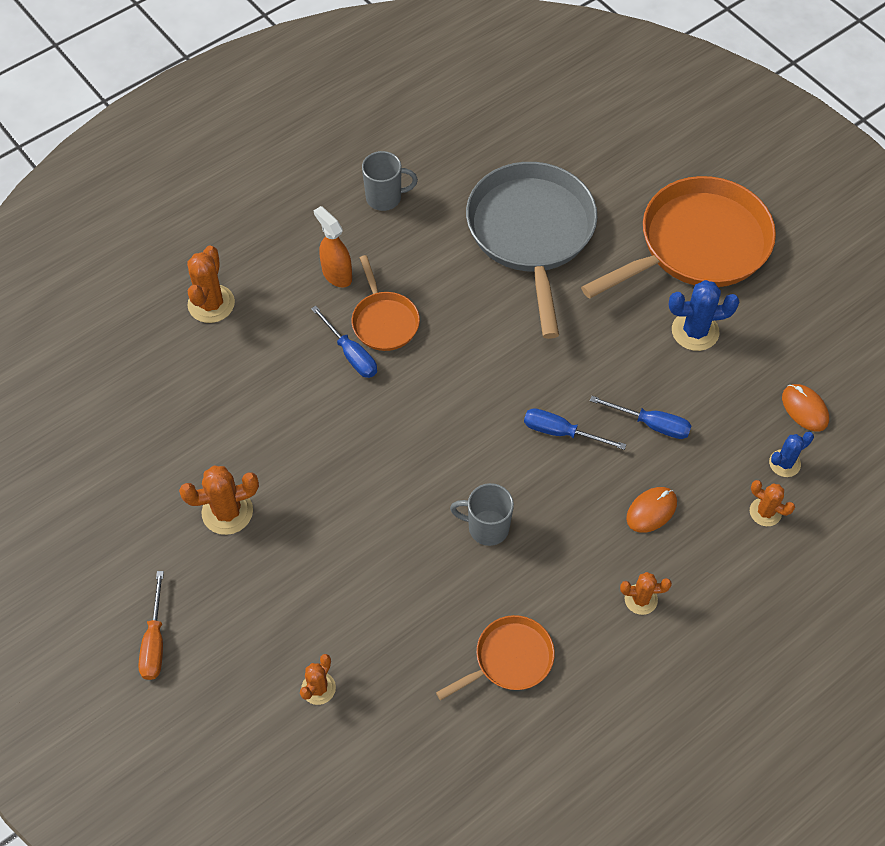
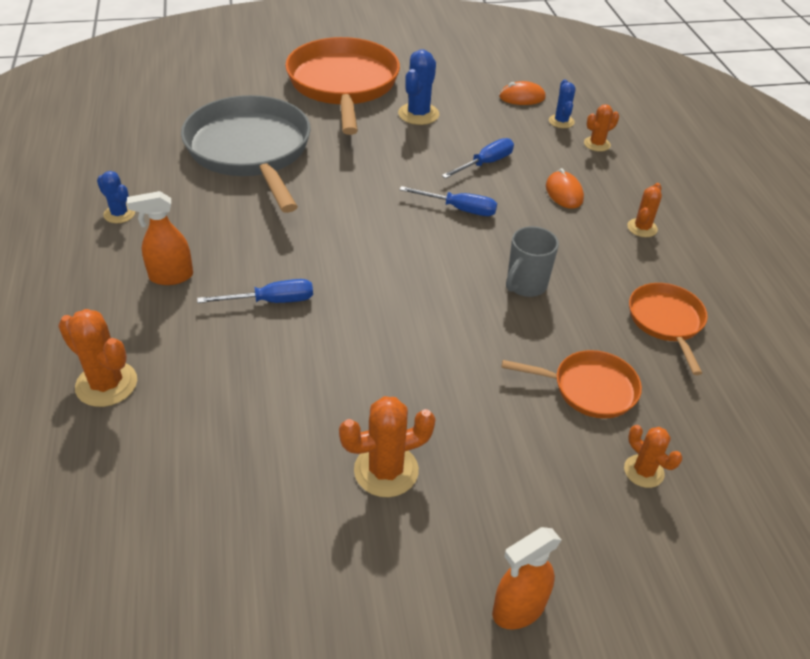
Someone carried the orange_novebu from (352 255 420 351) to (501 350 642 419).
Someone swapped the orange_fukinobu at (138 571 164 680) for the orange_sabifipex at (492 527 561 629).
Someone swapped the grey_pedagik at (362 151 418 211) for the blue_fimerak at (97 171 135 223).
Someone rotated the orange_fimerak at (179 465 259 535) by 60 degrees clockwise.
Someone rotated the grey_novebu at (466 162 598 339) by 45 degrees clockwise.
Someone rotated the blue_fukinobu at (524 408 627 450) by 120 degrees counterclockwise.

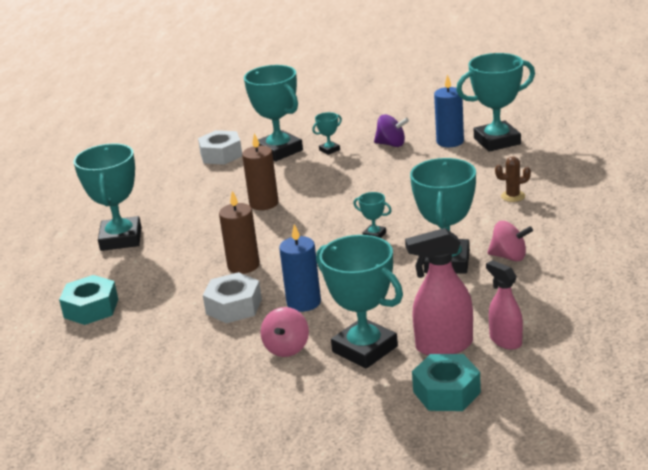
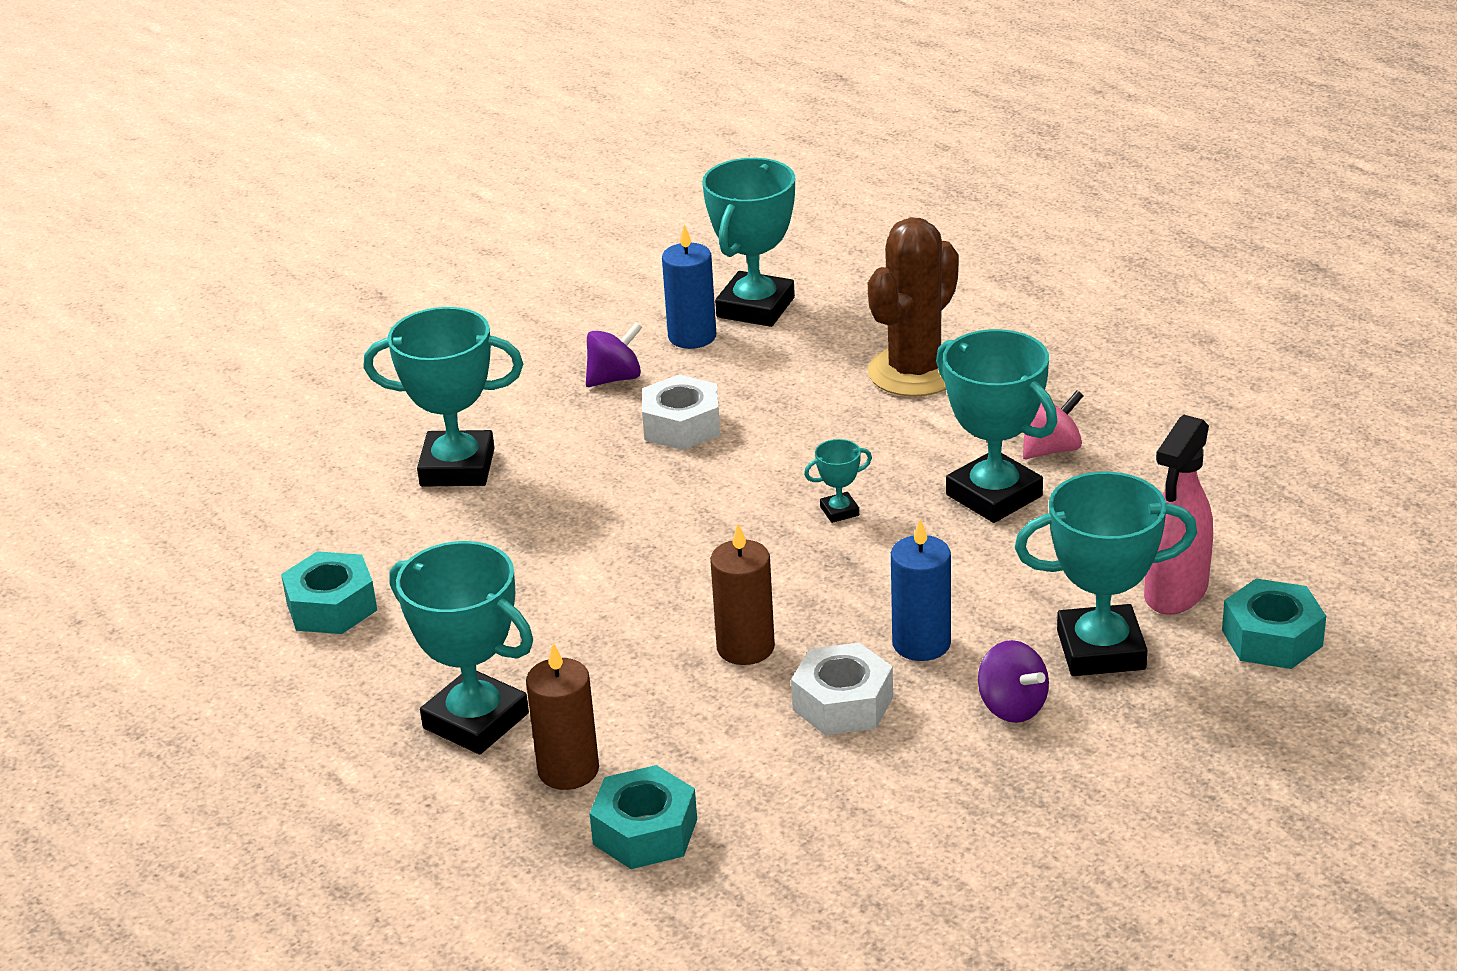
Someone took away the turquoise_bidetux at (312 112 342 155).
Someone took away the pink_sabifipex at (486 260 523 350).
Someone put down the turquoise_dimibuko at (281 551 377 634).
Someone carried the white_dimibuko from (198 130 242 165) to (642 374 720 450).
Someone carried the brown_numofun from (242 133 279 210) to (526 643 599 790).
Someone repainted the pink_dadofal at (261 307 309 357), which became the purple_dadofal at (978 640 1049 723).
Someone scaled the brown_fimerak at (495 156 531 202) by 2.38.

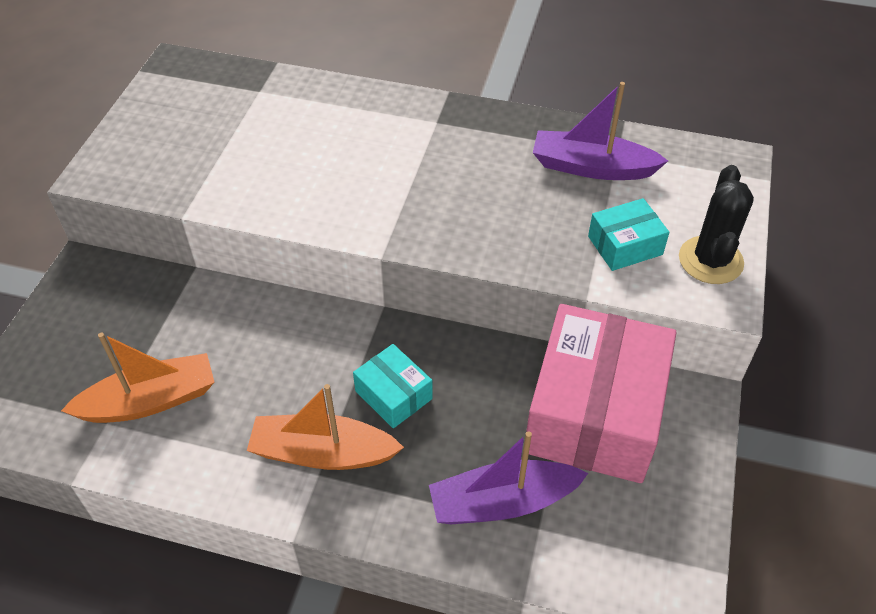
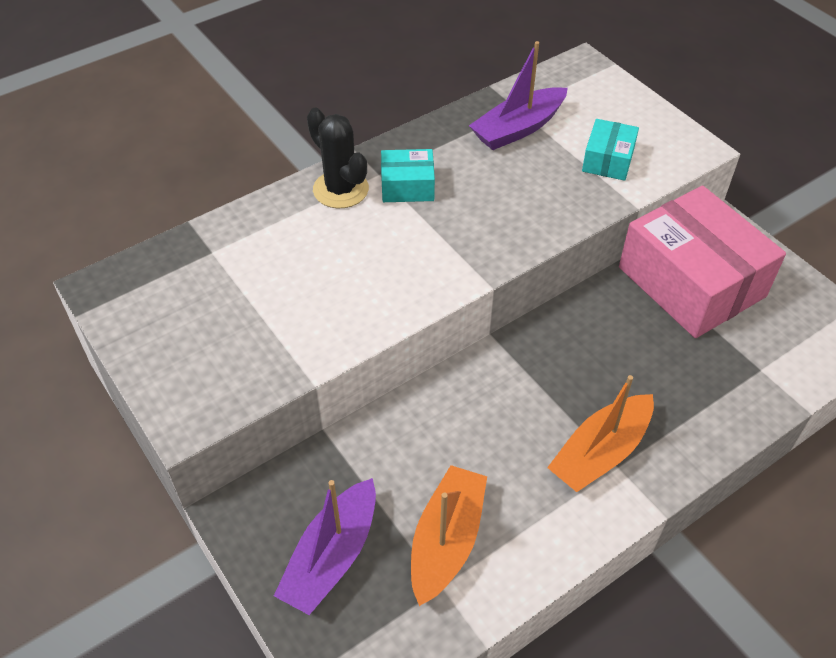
Someone carried the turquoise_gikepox from (353 344 433 428) to (381 149 435 202).
Someone carried the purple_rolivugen from (429 431 588 524) to (274 478 376 615).
Someone carried the black_fimerak from (679 165 754 284) to (307 108 369 208).

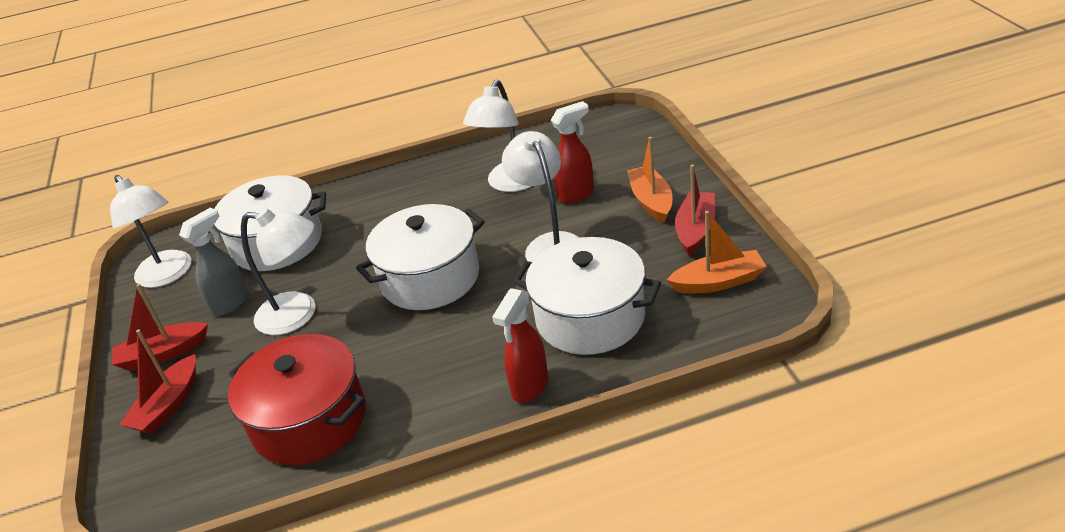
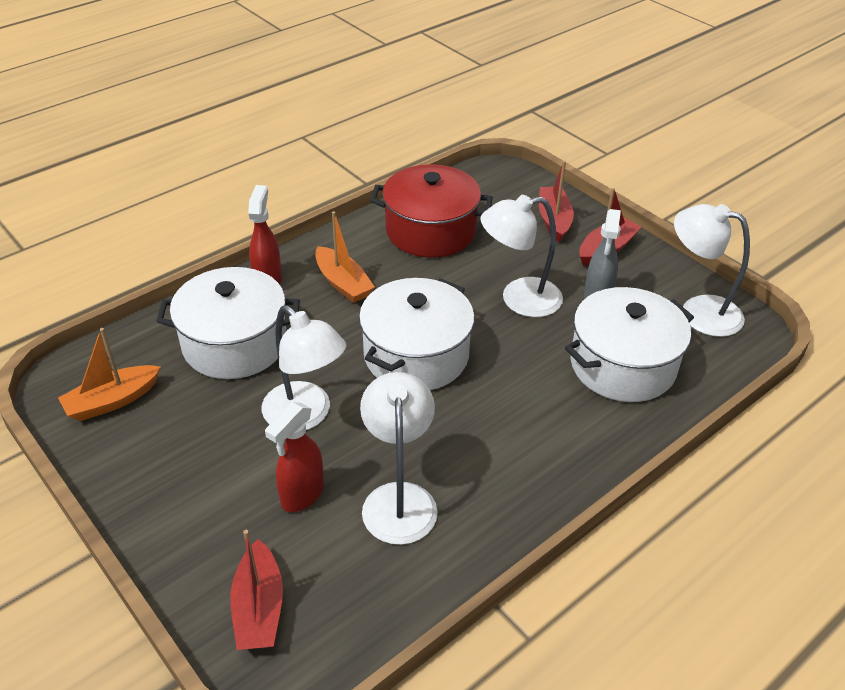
Someone carried the orange_rolivugen from (627 137 672 223) to (315 211 375 303).
Someone carried the red_rolivugen from (675 164 715 256) to (230 530 283 650).

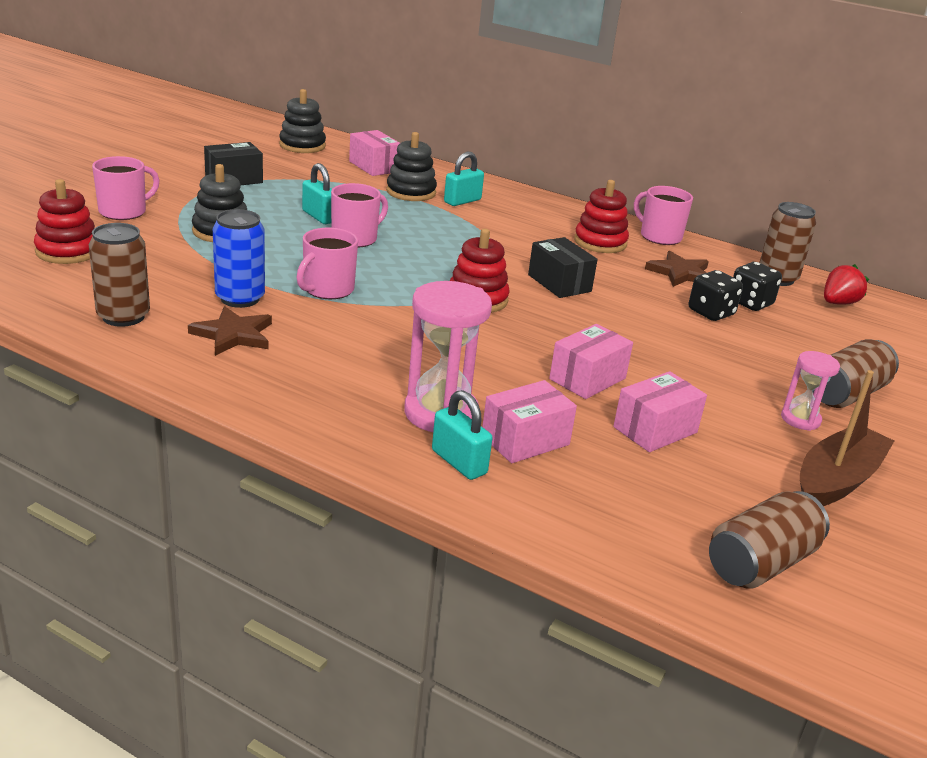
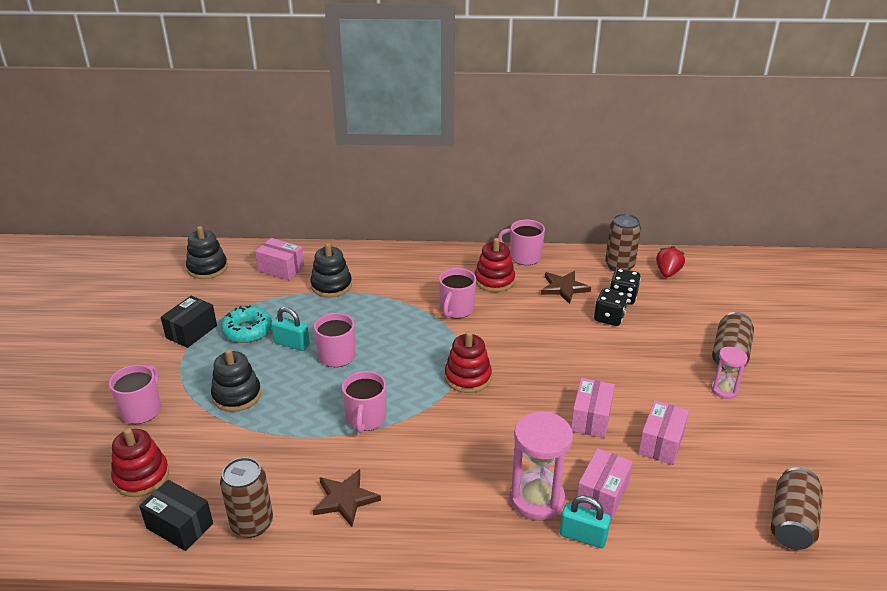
Someone took away the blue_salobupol at (213 209 265 308).
Someone took away the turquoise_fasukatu at (444 152 484 206).
Someone took away the brown_rolivugen at (800 370 894 506).
Someone put down the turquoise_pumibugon at (221 305 272 343).
Someone put down the pink_pedagik at (439 268 476 318).
Someone carried the black_gikepox from (528 237 598 298) to (139 480 213 551).

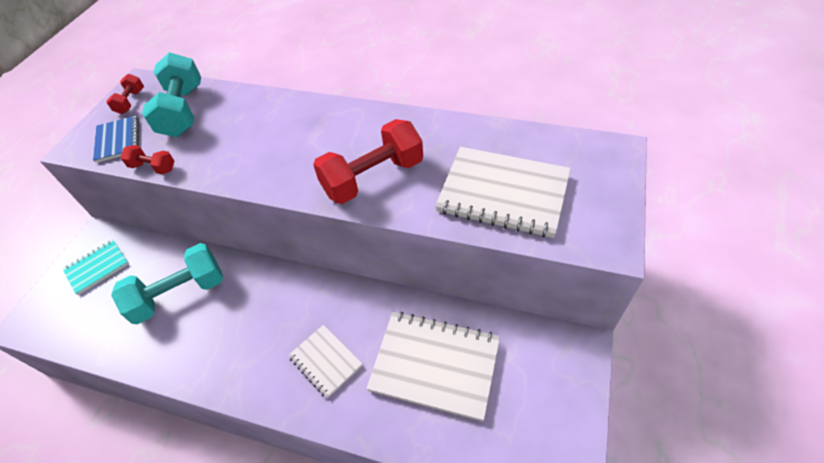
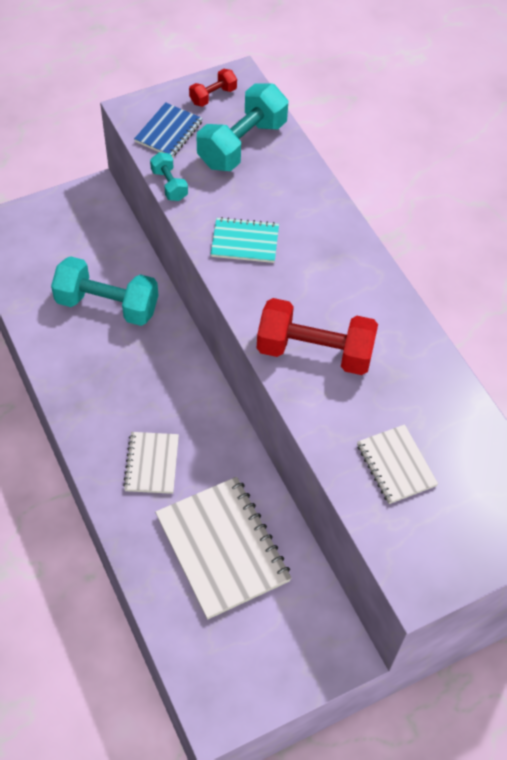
Someone carried the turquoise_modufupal from (63 240 129 295) to (211 217 279 263).
Someone repainted the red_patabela at (121 145 174 174), which became the turquoise_patabela at (150 152 188 201).
Someone scaled the white_modufupal at (435 147 571 238) by 0.55.

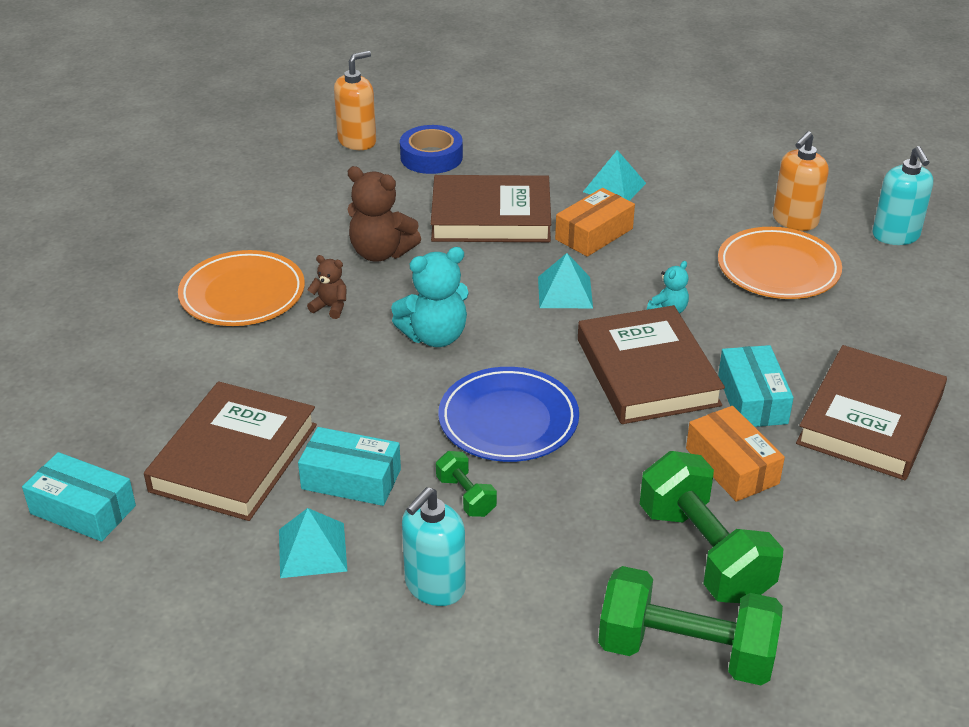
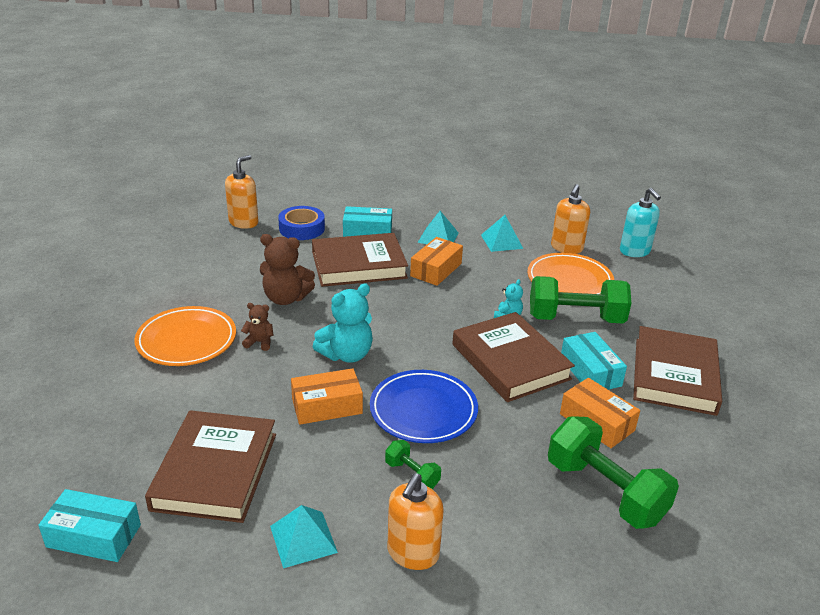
Someone put down the orange_gikepox at (291 368 363 425).
Someone carried the turquoise_gikepox from (298 427 401 506) to (343 206 392 237).
Someone carried the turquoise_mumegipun from (538 253 593 308) to (481 215 523 252).
Someone carried the green_patabela from (598 566 783 685) to (530 276 631 324).
Someone repainted the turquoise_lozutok at (402 487 466 606), which became the orange_lozutok at (387 473 444 570).

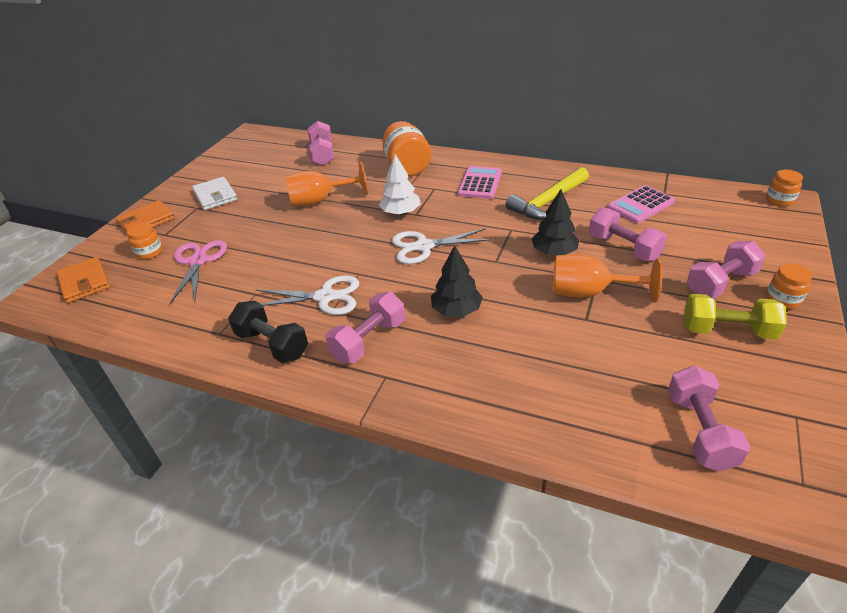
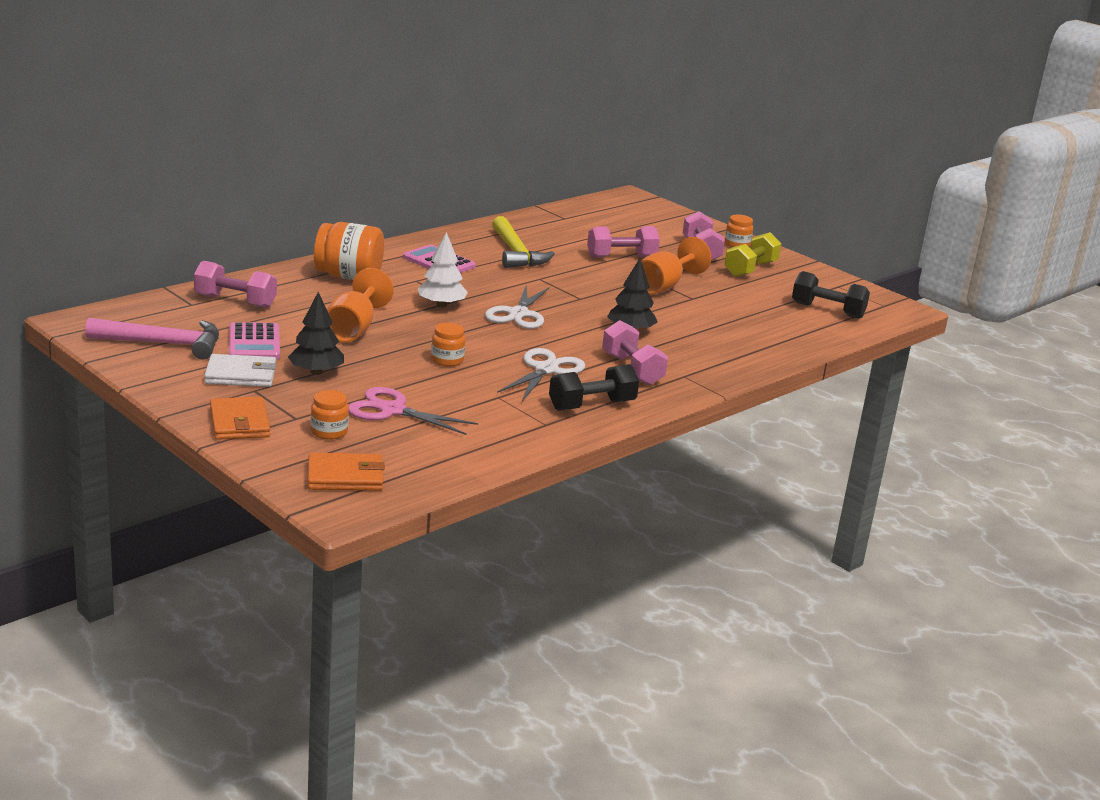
Someone put down the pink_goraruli at (85 318 219 359).
Someone carried the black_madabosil from (531 189 579 255) to (288 292 344 375).
Someone carried the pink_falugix from (607 185 675 224) to (229 322 280 359).
Someone carried the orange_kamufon from (766 170 803 206) to (431 323 466 367).
Someone repainted the pink_patabela at (668 365 750 472), which became the black_patabela at (792 271 870 319).

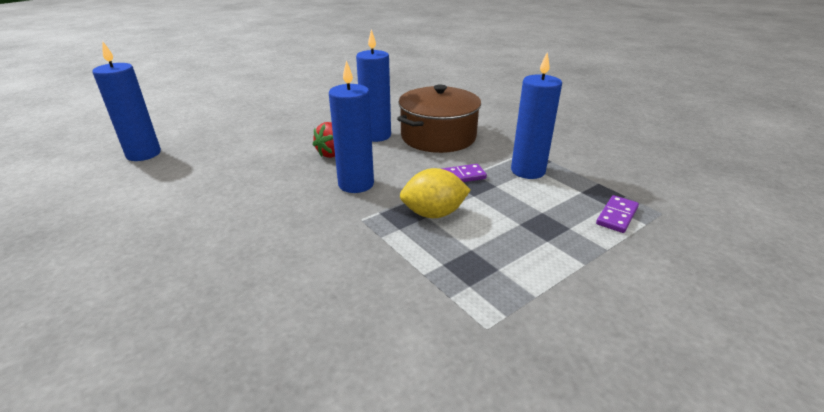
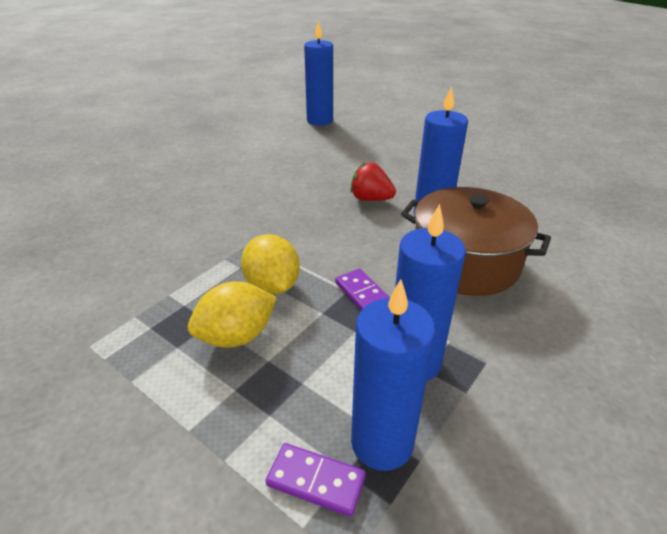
Someone put down the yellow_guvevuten at (188 281 277 348).
Someone carried the blue_numofun from (329 60 374 193) to (351 279 436 471).

